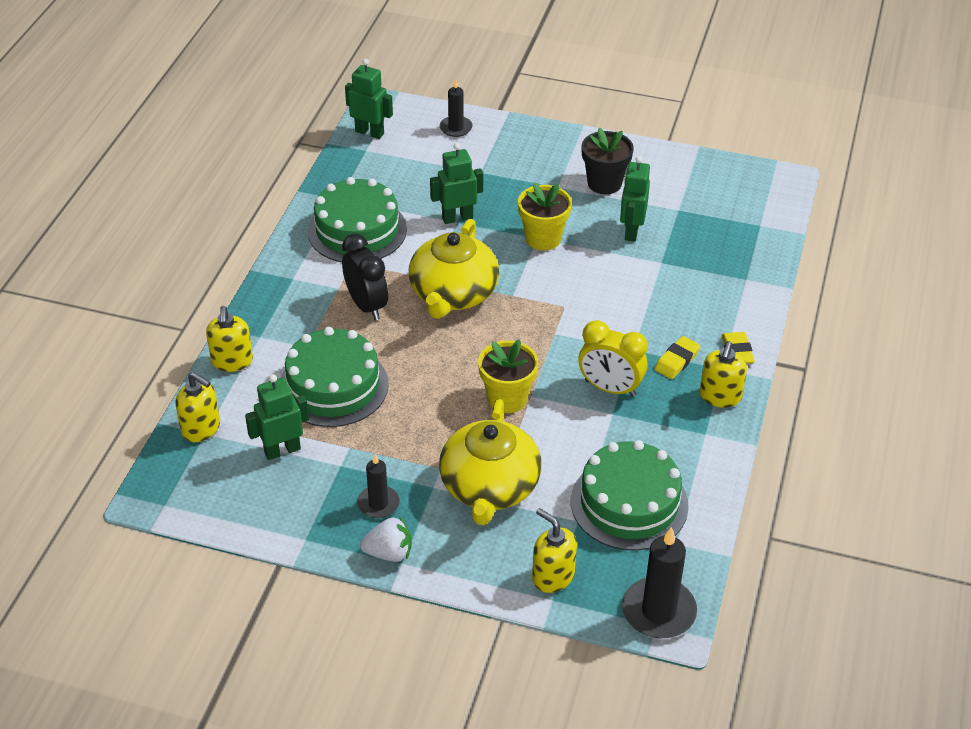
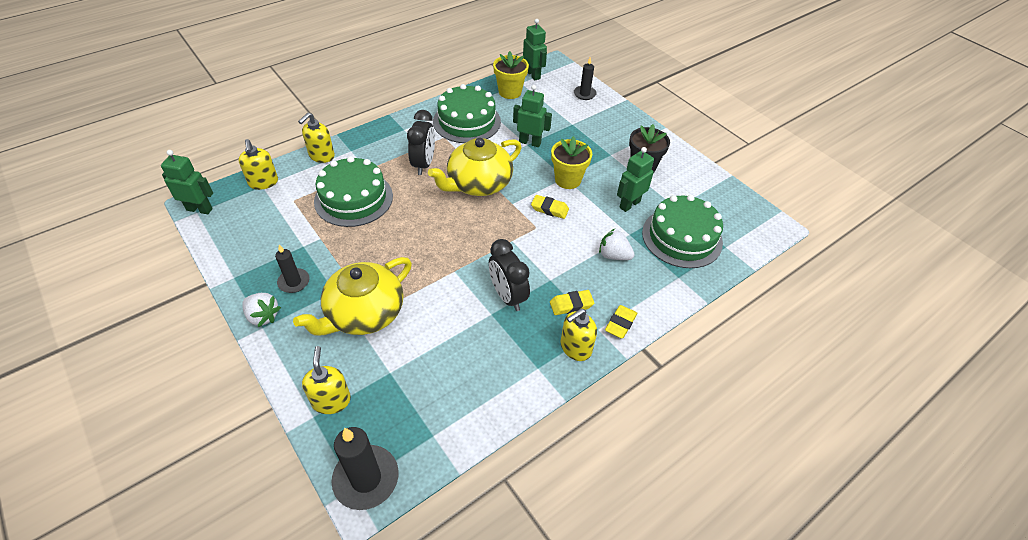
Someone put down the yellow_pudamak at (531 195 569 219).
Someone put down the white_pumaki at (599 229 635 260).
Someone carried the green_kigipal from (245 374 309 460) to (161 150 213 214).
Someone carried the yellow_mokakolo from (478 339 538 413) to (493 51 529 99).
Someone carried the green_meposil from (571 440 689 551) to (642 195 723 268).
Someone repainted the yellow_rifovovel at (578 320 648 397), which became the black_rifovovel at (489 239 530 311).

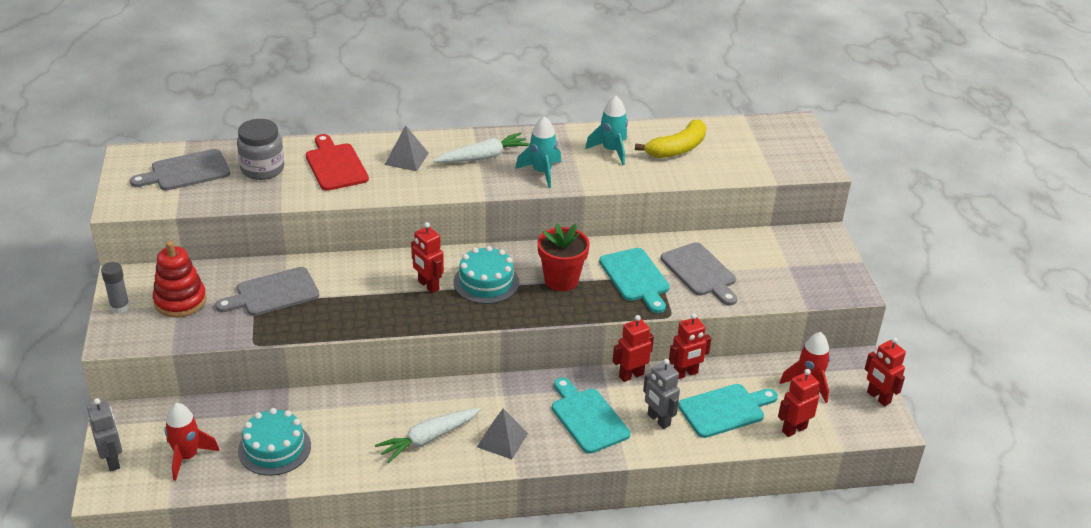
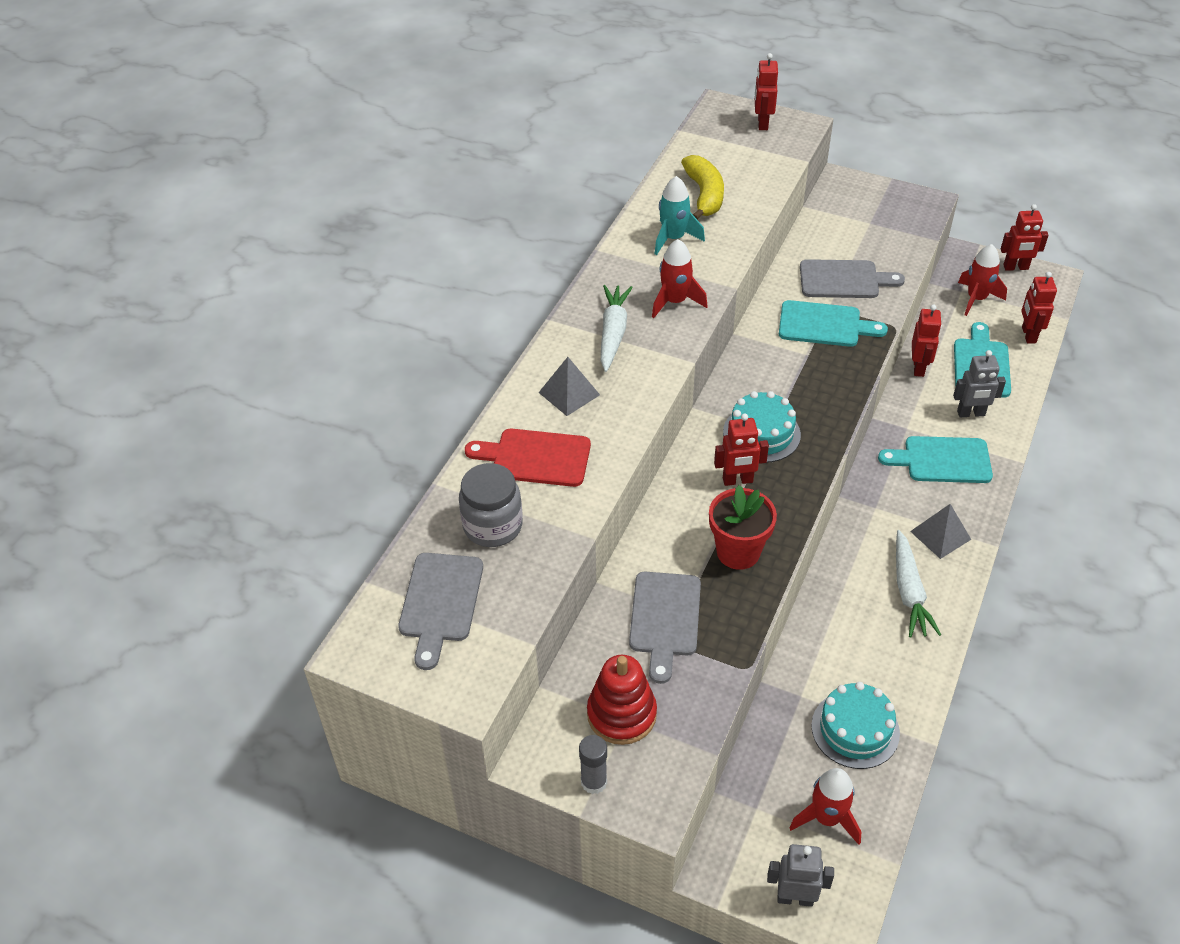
Someone carried the red_mokakolo from (538 223 590 291) to (709 485 777 570).
Someone carried the red_kigipal from (613 315 654 382) to (755 53 778 130).
Someone repainted the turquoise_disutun at (515 116 561 188), which became the red_disutun at (652 239 708 318).

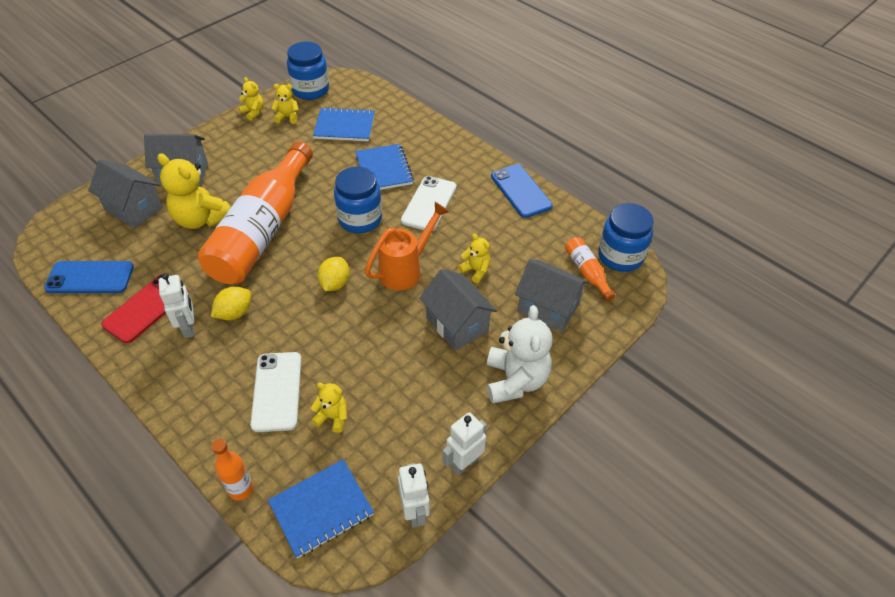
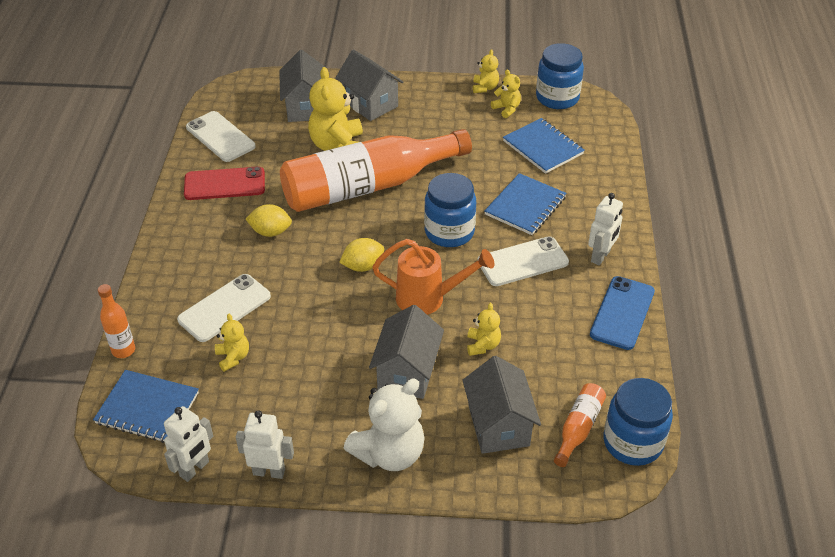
Someone carried the white_kigipal from (159 273 194 338) to (588 193 623 265).
Someone repainted the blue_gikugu at (44 261 134 293), which became the white_gikugu at (186 111 256 162).

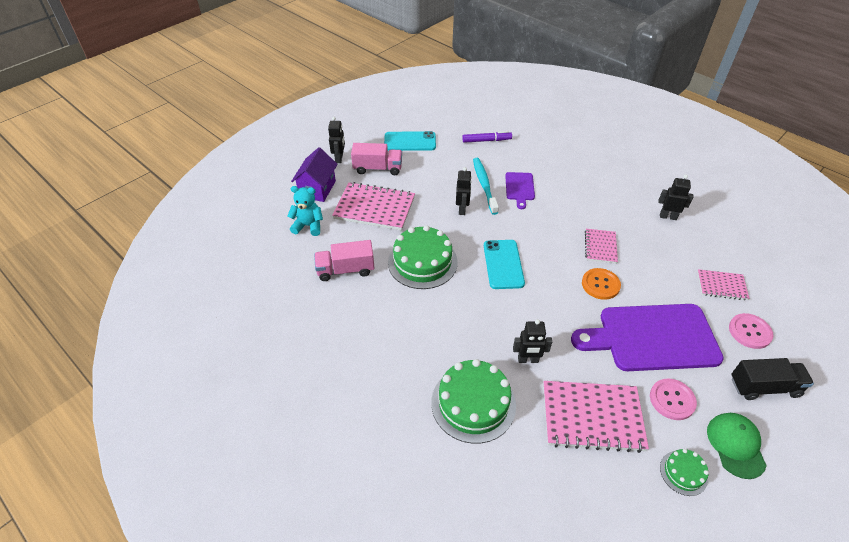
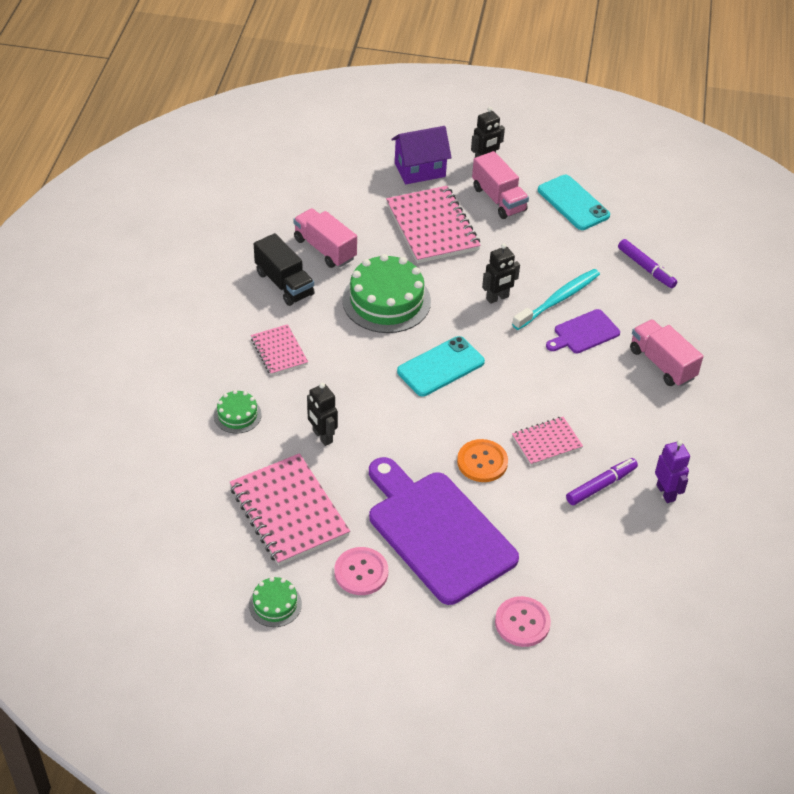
Someone took away the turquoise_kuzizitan at (287 186 323 236).
Someone took away the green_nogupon at (707 413 767 479).
Someone put down the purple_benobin at (566 458 638 505).
Someone put down the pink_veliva at (630 319 703 387).
Someone carried the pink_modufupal from (697 269 749 300) to (251 324 308 375).
Someone carried the black_veliva from (731 358 814 400) to (254 233 315 306).
Someone repainted the black_kigipal at (658 175 694 220), which became the purple_kigipal at (655 440 690 503).
Someone scaled the green_meposil at (431 359 516 444) by 0.50.

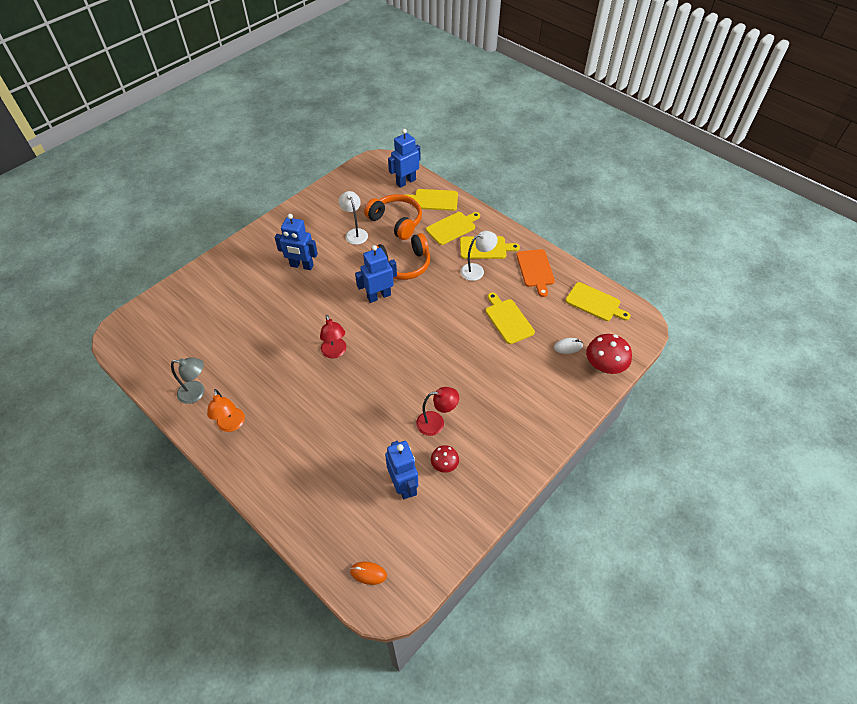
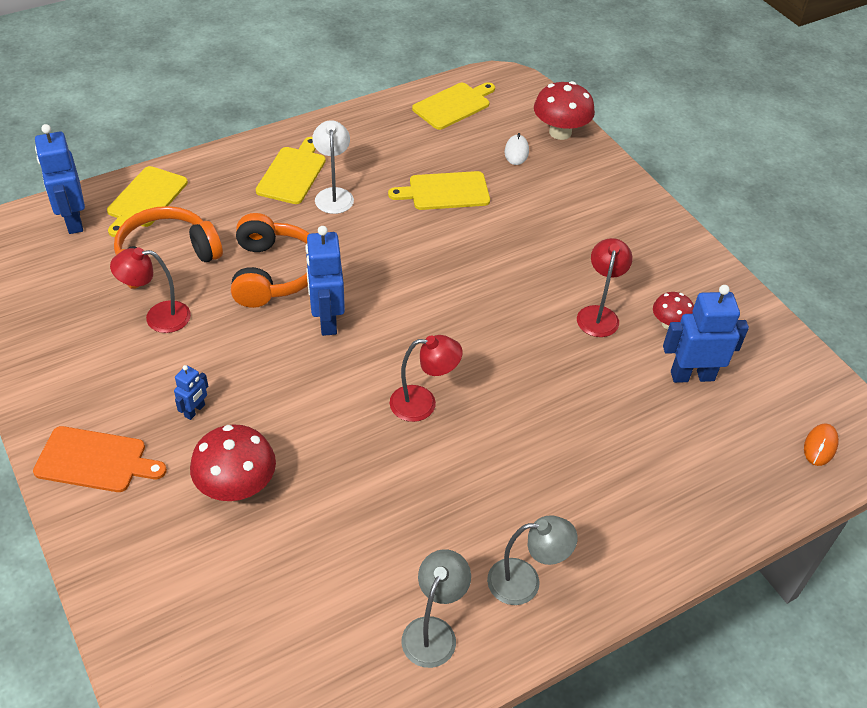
Someone took away the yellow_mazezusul at (426 212 480 245).
Someone put down the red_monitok at (190 424 276 501).
Someone carried the orange_mazezusul from (516 249 555 297) to (33 426 167 492).
Someone repainted the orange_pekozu at (207 389 245 432), which became the grey_pekozu at (487 515 578 605).
Someone repainted the white_pekozu at (339 191 368 245), which became the red_pekozu at (110 247 191 333).
Someone scaled the blue_kigipal at (275 214 318 270) by 0.51.

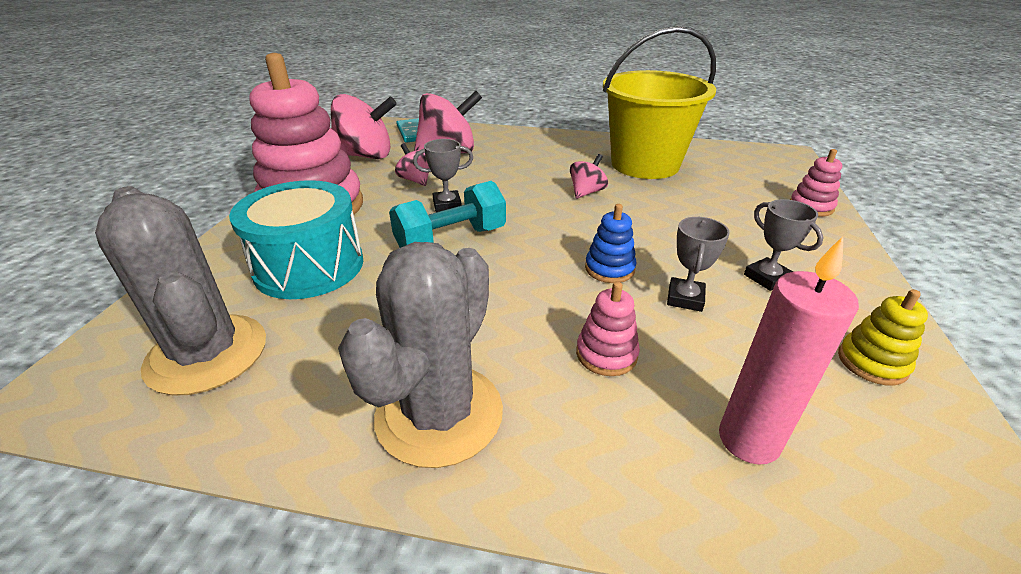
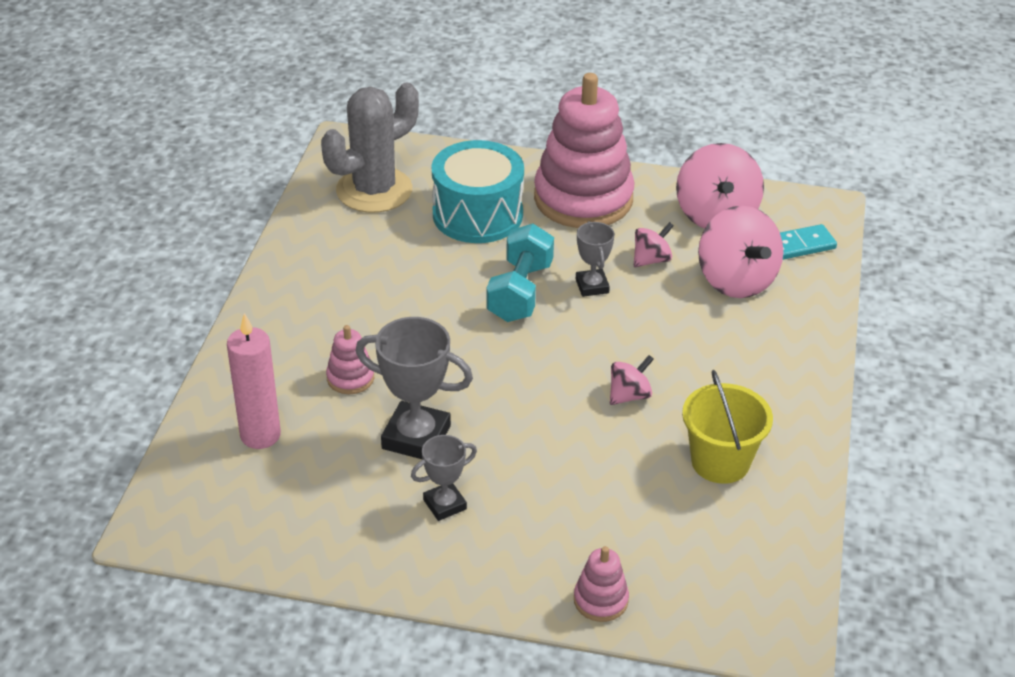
Someone took away the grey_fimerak at (338 242 503 468).
Someone took away the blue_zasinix at (585 204 636 283).
Someone took away the yellow_zasinix at (838 289 928 386).
Someone rotated the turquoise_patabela at (389 181 506 248) by 45 degrees clockwise.
Someone rotated the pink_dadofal at (570 154 608 199) by 75 degrees counterclockwise.
Someone scaled the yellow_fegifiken at (603 26 716 179) by 0.62.
Someone scaled the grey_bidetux at (667 217 730 312) by 1.73.

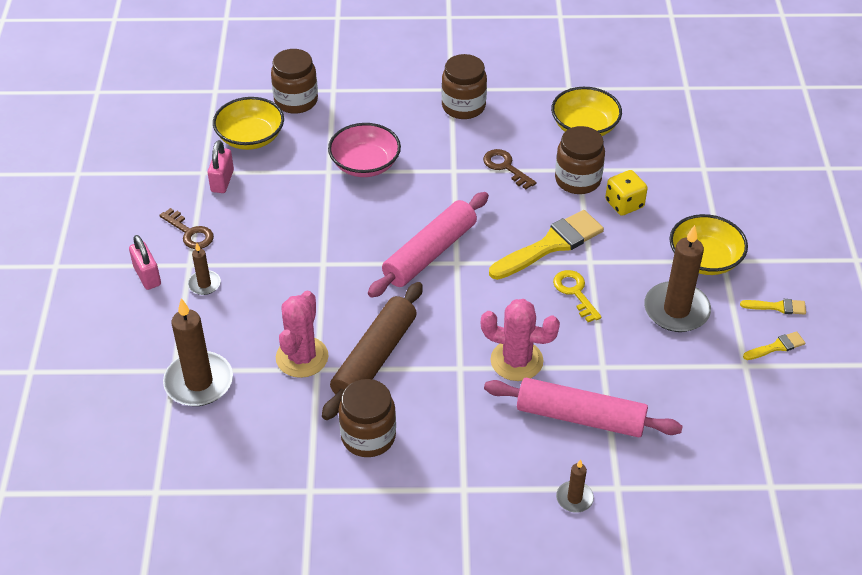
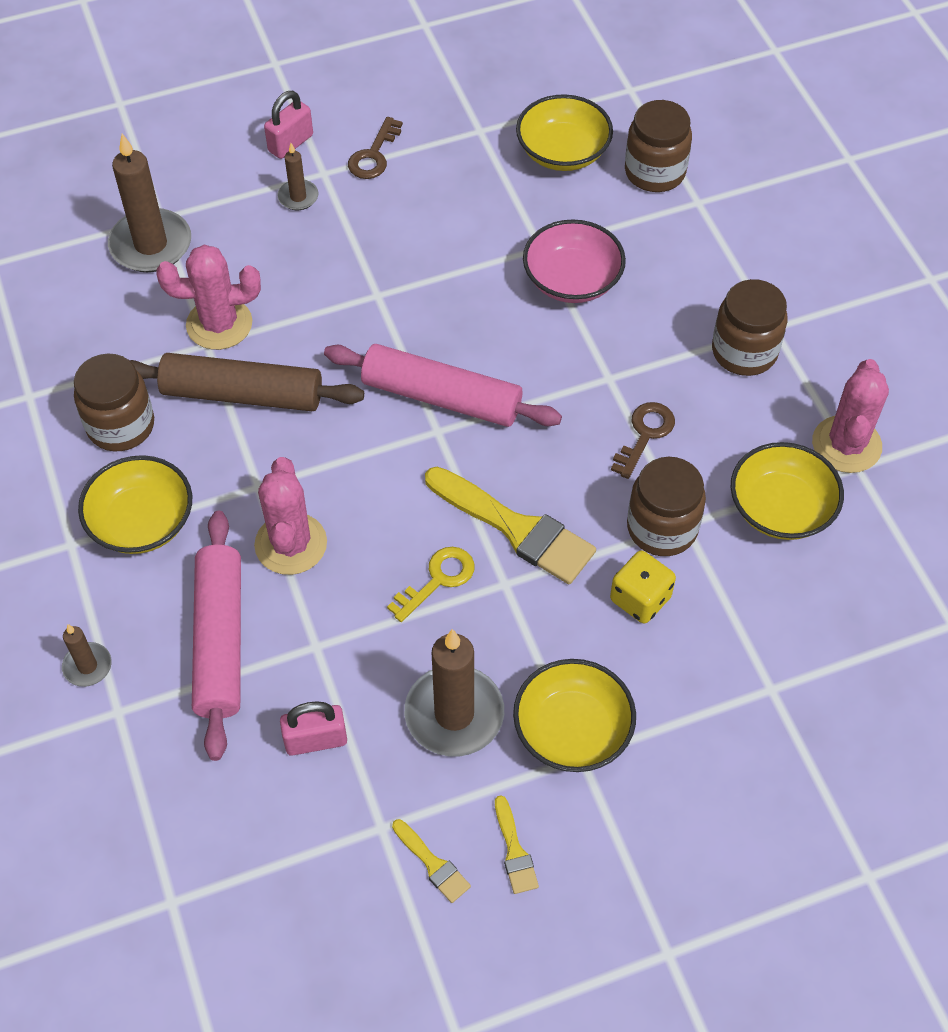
Someone put down the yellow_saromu at (78 455 192 554).
Someone put down the pink_fimerak at (812 359 889 473).
Someone carried the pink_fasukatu from (208 140 234 193) to (280 701 347 756).

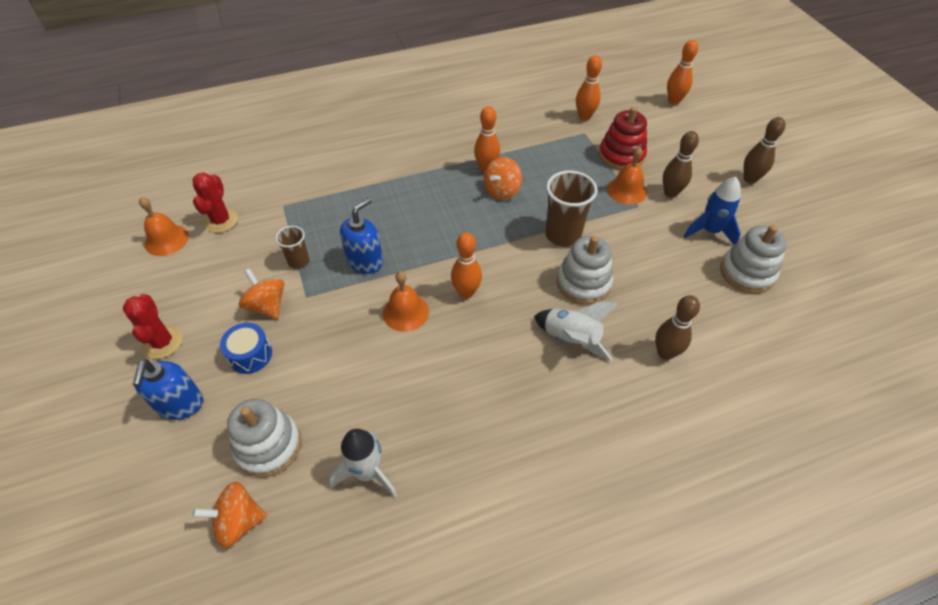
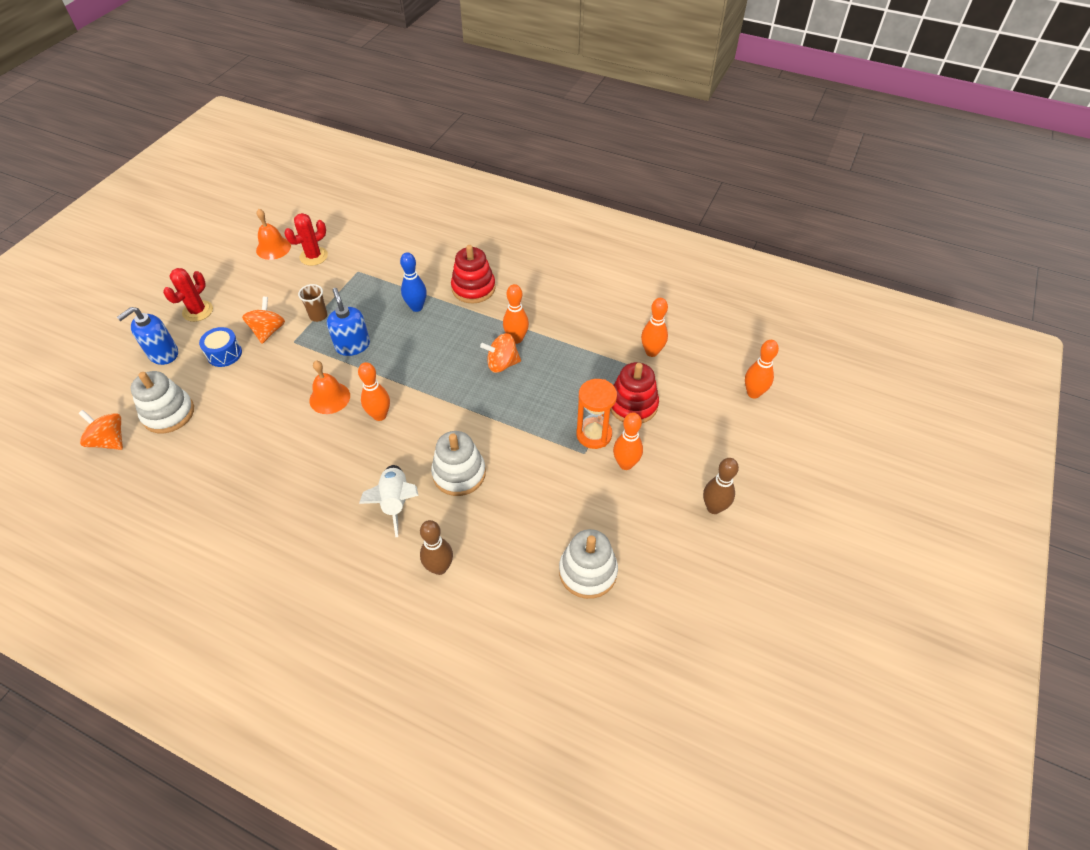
Someone took away the white_disutun at (329 429 397 498).
Someone took away the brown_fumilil at (545 170 598 247).
Someone took away the blue_disutun at (684 177 741 245).
Someone put down the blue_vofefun at (400 252 427 312).
Someone put down the red_zasinix at (451 245 496 304).
Someone swapped the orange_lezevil at (607 146 647 205) for the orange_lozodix at (576 379 617 449).
Someone repainted the brown_vofefun at (663 131 699 198), which became the orange_vofefun at (613 412 643 470).
Someone rotated the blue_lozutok at (340 198 383 274) by 105 degrees counterclockwise.

